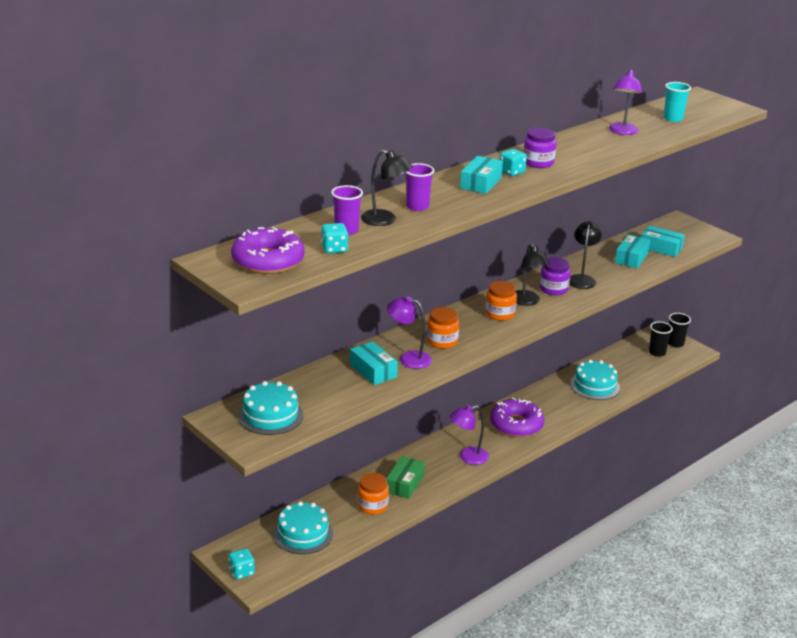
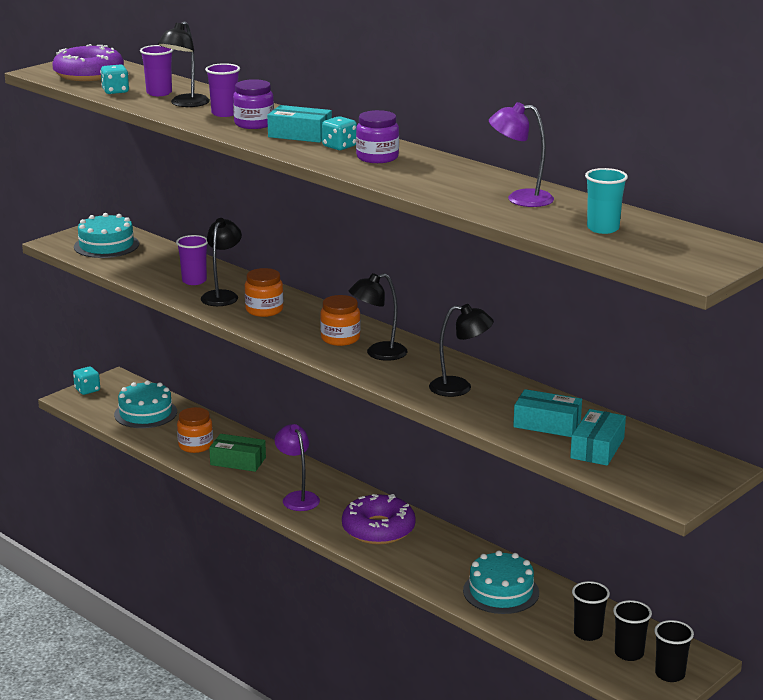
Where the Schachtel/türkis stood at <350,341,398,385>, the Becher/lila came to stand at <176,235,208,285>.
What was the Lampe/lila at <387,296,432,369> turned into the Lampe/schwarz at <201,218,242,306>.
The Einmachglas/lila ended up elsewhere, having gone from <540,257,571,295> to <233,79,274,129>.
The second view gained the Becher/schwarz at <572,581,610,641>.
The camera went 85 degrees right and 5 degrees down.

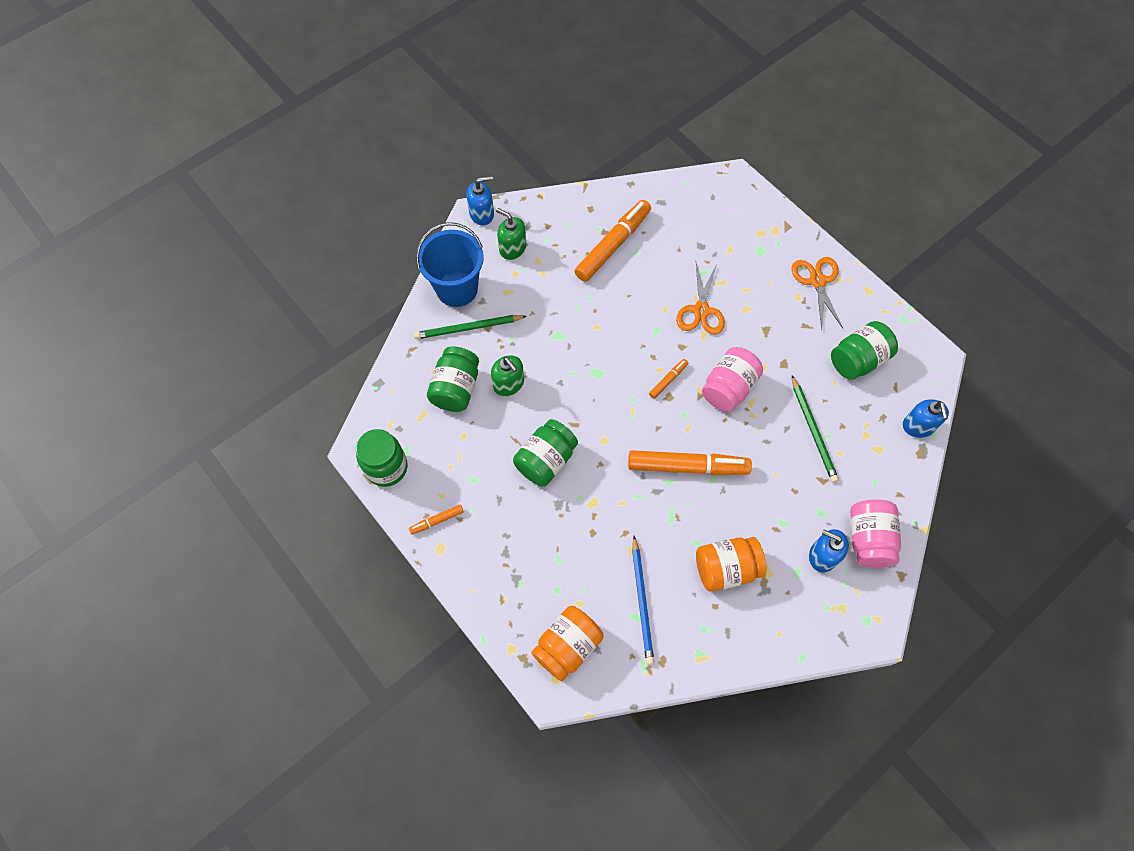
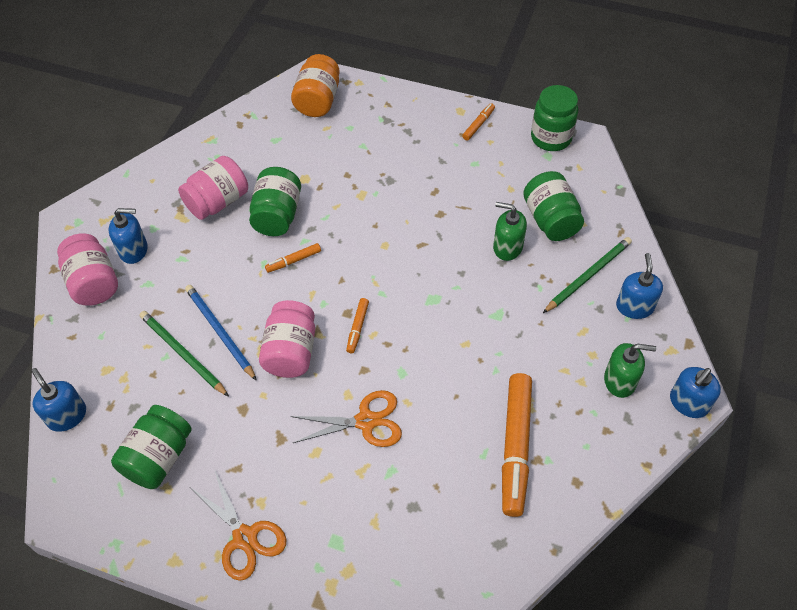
What was the Einmachglas/orange at <696,537,767,592> turned into the Einmachglas/rosa at <178,156,248,220>.
The Bleistift/blau ended up elsewhere, having gone from <632,536,654,665> to <185,285,257,381>.
The Einmachglas/grün ended up elsewhere, having gone from <513,419,578,486> to <249,167,301,236>.
The size of the Filzstift/orange at <628,450,752,475> changed by a factor of 0.46.
The Schere/orange at <676,262,725,335> ended up facing another way, 105 degrees clockwise from before.
Where the Eimer/blau stood at <416,222,484,307>, the Seifenspender/blau came to stand at <616,253,663,319>.
The camera went 150 degrees right and 10 degrees down.

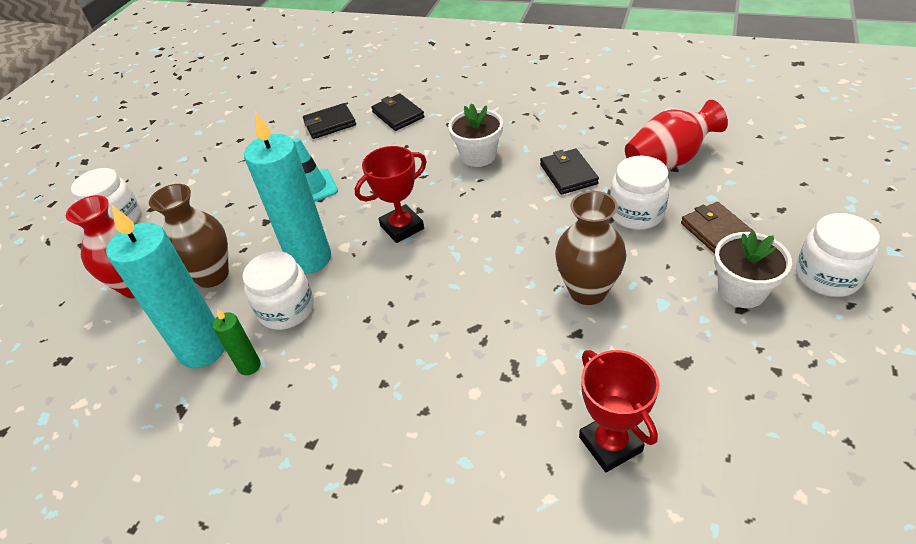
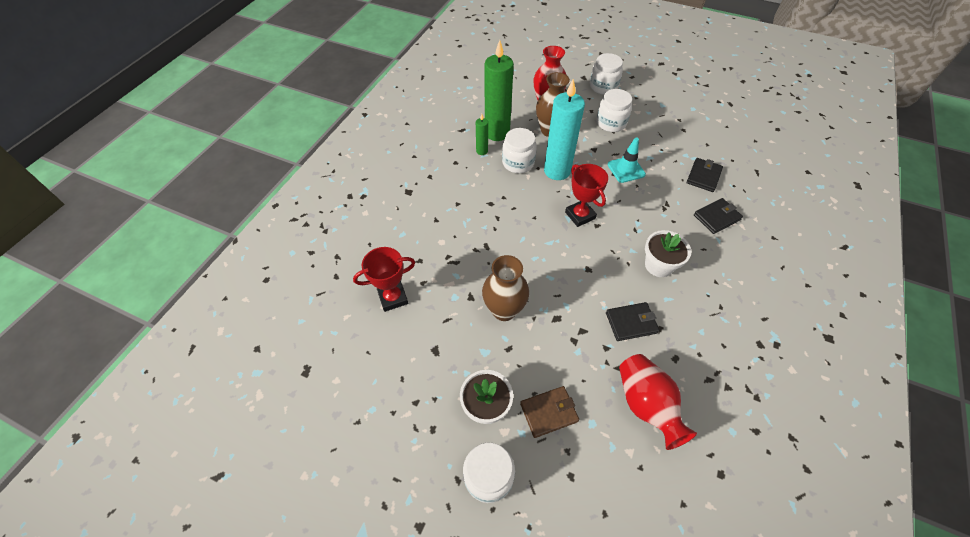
What was the Kerze/türkis at <106,204,225,368> turned into the Kerze/grün at <485,40,514,141>.
The Einmachglas/weiß ended up elsewhere, having gone from <610,156,670,230> to <596,89,632,132>.
The Geldbörse/schwarz at <303,103,356,139> ended up facing another way, 45 degrees clockwise from before.
The camera went 90 degrees right and 10 degrees up.

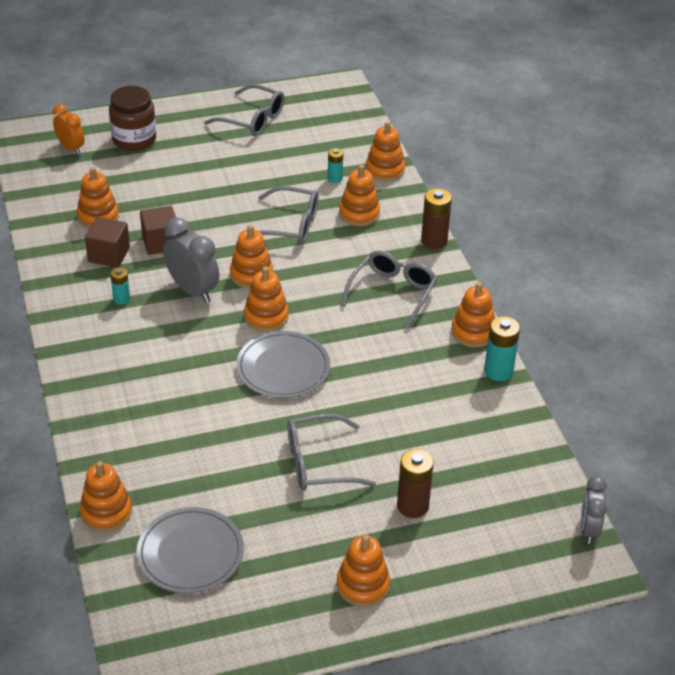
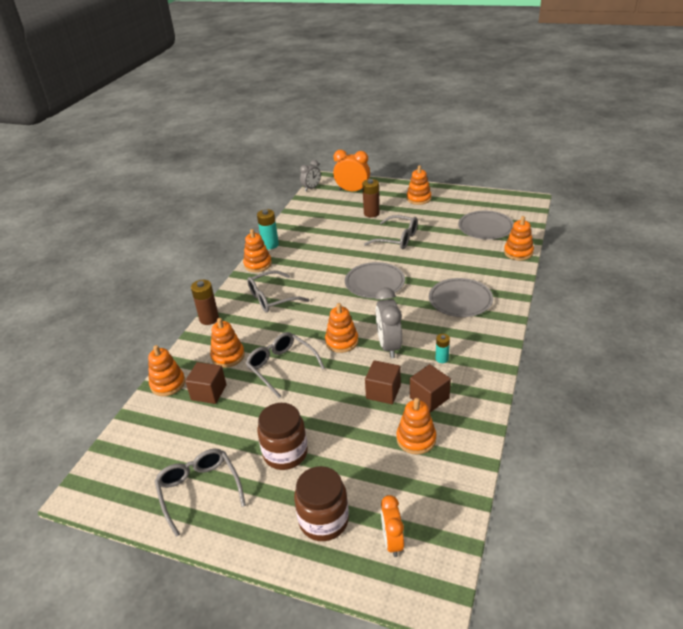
Where the Batterie/türkis stood at <328,148,343,183>, the Kubus/braun came to stand at <185,362,227,404>.
The second view gained the Einmachglas/braun at <257,403,308,470>.
The second view gained the Wecker/orange at <333,150,370,191>.
The second view gained the Teller/grau at <429,278,493,317>.
The second view lost the Stapelspielzeug/orange at <244,266,289,332>.
The camera went 140 degrees left and 5 degrees down.

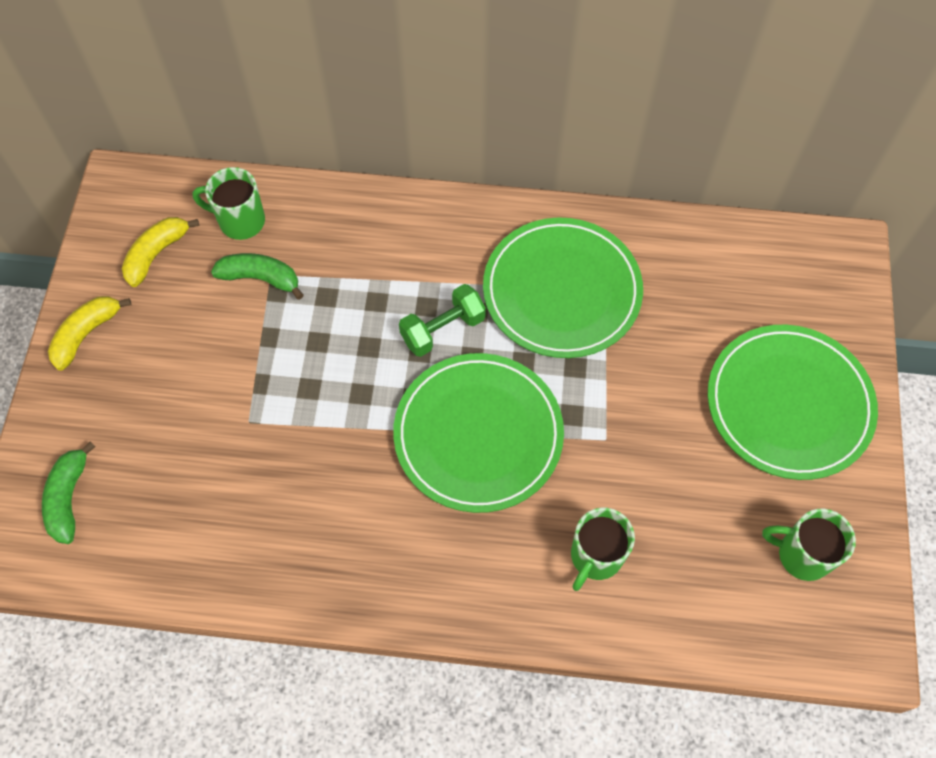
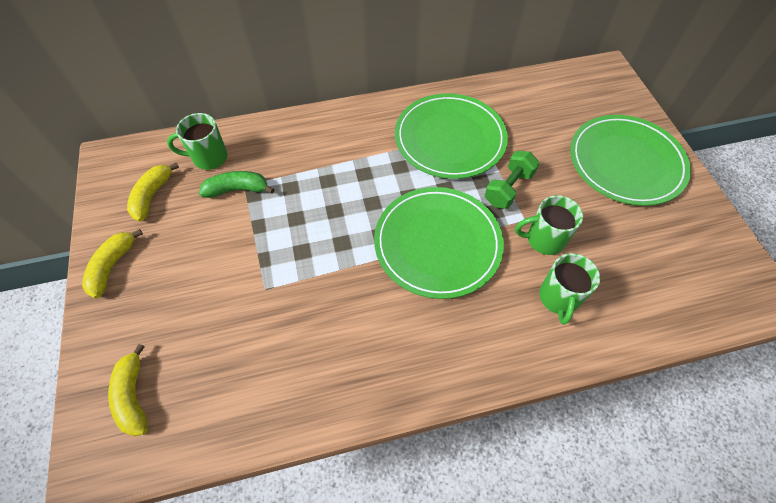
What was the Banane/grün at <42,442,95,544> turned into the Banane/gelb at <108,344,148,436>.
The Hantel/grün ended up elsewhere, having gone from <399,284,486,357> to <485,151,540,209>.
The Tasse/grün ended up elsewhere, having gone from <762,509,856,581> to <515,195,583,255>.
The camera went 20 degrees left and 5 degrees down.

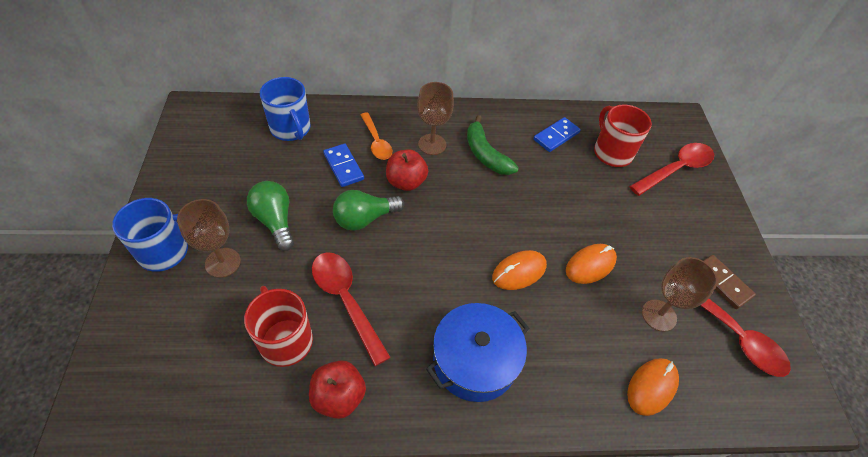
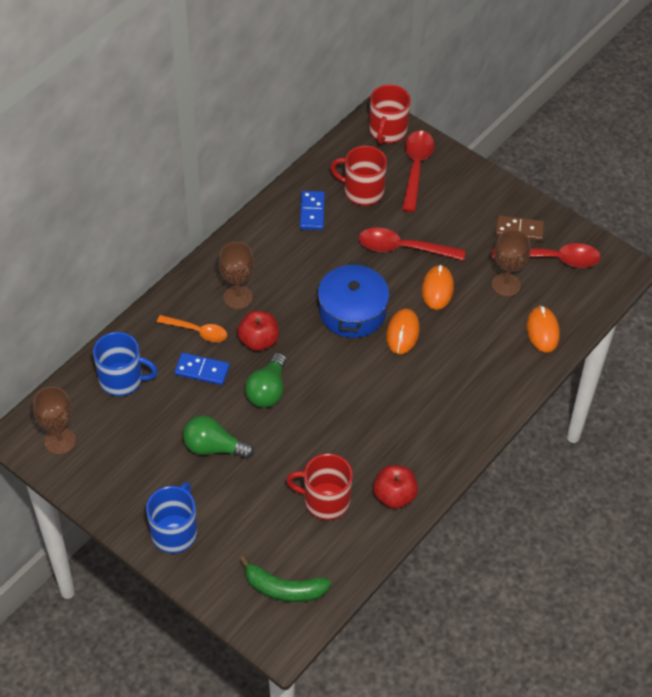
The Kelch/braun ended up elsewhere, having gone from <177,199,241,278> to <33,387,76,455>.
The Banane/grün ended up elsewhere, having gone from <467,115,519,175> to <239,556,331,602>.
The Kochtopf/blau ended up elsewhere, having gone from <426,303,529,402> to <318,261,389,338>.
The Löffel/rot ended up elsewhere, having gone from <312,252,391,366> to <359,228,466,261>.
The second view gained the Tasse/rot at <369,85,411,144>.
The camera went 45 degrees left and 0 degrees up.

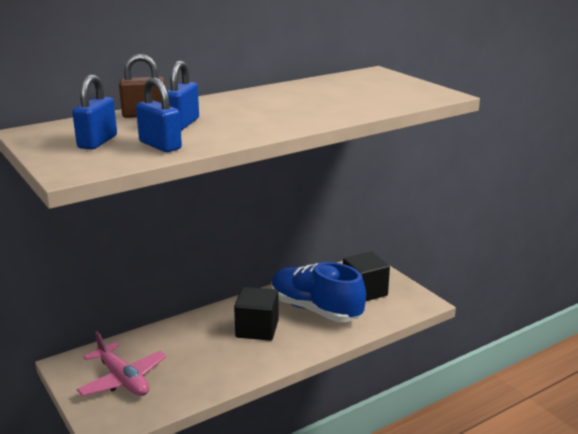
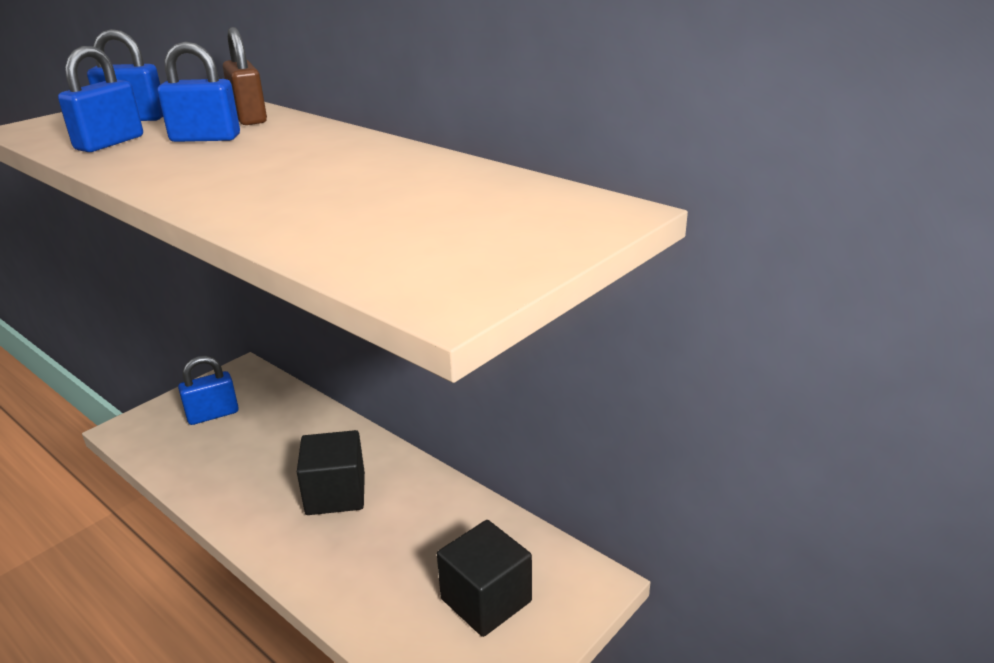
Where the Flugzeug/rosa stood at <77,331,167,396>, the Vorhängeschloss/blau came to stand at <178,356,239,425>.
The second view lost the Schuh/blau at <271,262,366,322>.
The camera went 75 degrees right and 5 degrees up.

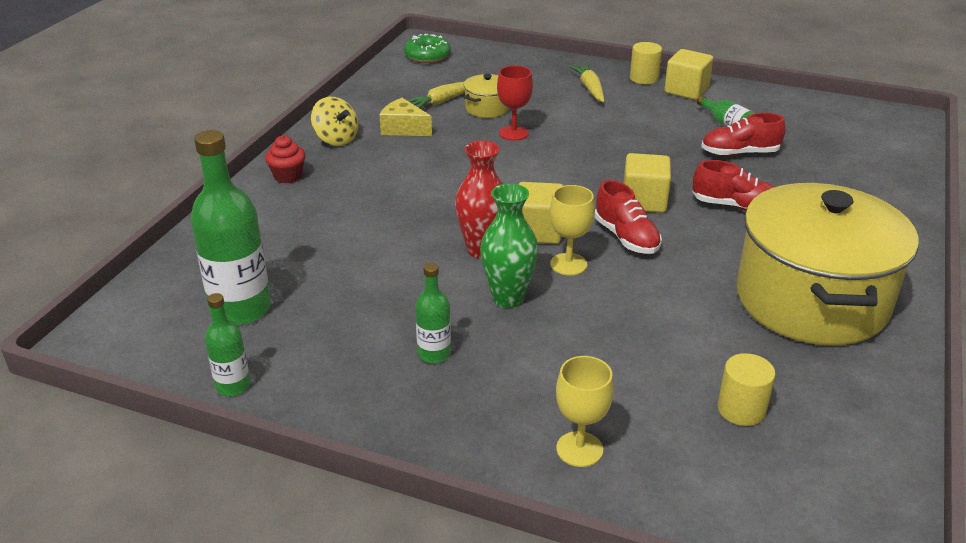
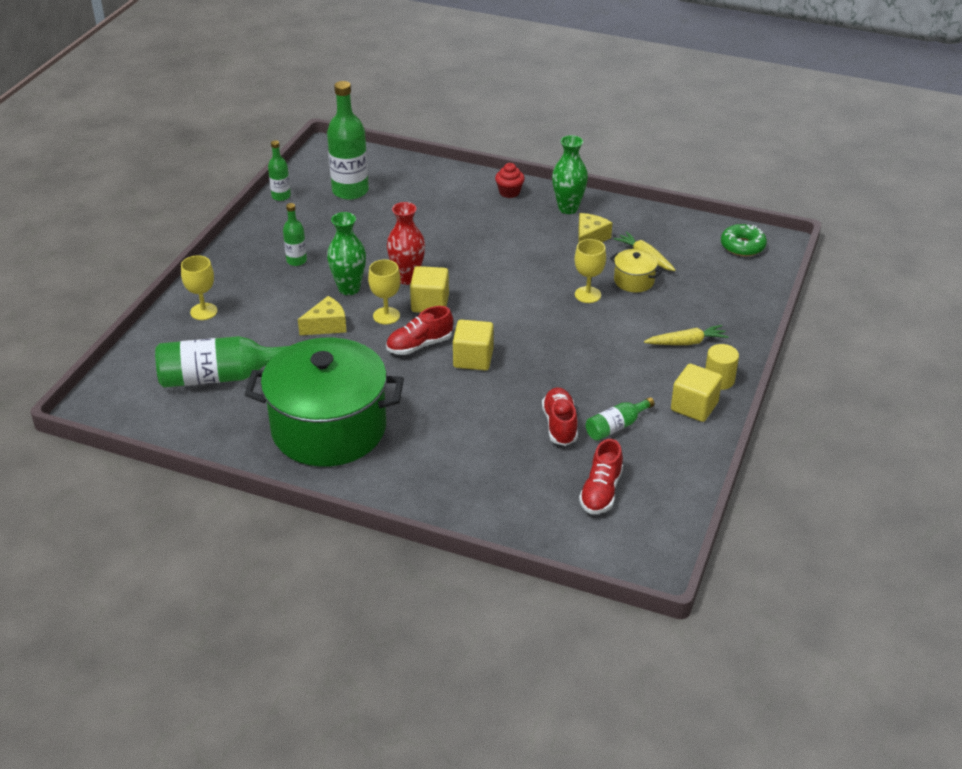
Where the Vollzylinder/gelb stood at <718,353,776,426>, the Flasche/grün came to stand at <155,336,293,388>.
What was the Kochtopf/gelb at <737,183,919,346> turned into the Kochtopf/grün at <245,337,404,467>.
The second view gained the Käse/gelb at <298,296,347,335>.
Where the Kreisel/gelb stood at <311,97,358,146>, the Vase/grün came to stand at <552,135,588,214>.
What was the Kelch/rot at <497,66,533,141> turned into the Kelch/gelb at <575,239,606,303>.
The Schuh/rot ended up elsewhere, having gone from <693,160,774,211> to <579,439,623,514>.
The camera went 90 degrees right and 5 degrees up.

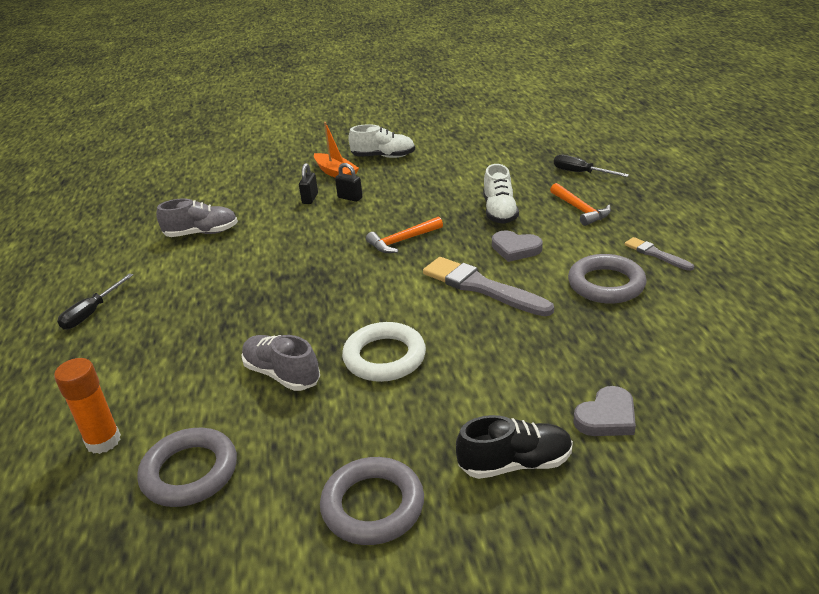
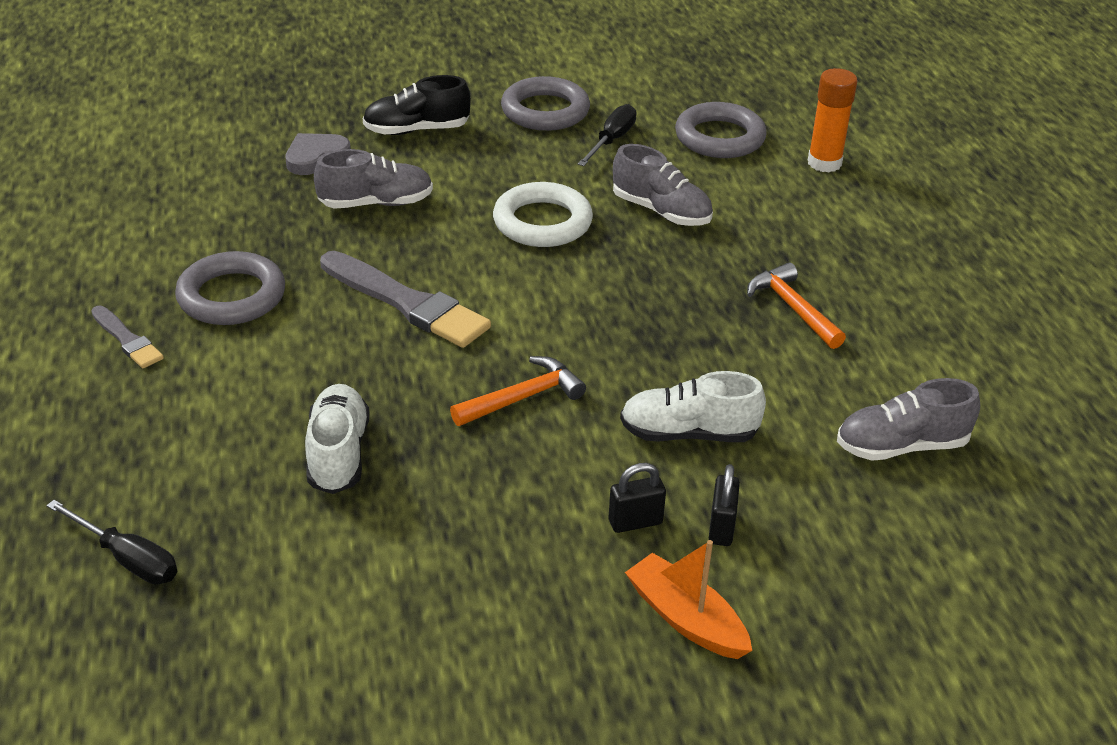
The second view gained the Schuh/grau at <314,149,433,209>.
The Schraubenzieher/schwarz ended up elsewhere, having gone from <57,273,133,329> to <578,104,637,166>.
The Vorhängeschloss/schwarz at <335,163,363,202> ended up facing another way, 45 degrees counterclockwise from before.
The Schuh/weiß ended up elsewhere, having gone from <348,124,415,158> to <620,371,766,442>.
The Hammer/orange ended up elsewhere, having gone from <550,183,611,226> to <747,262,846,349>.
The second view lost the Herz/grau at <492,230,543,262>.
The camera went 175 degrees right and 5 degrees up.

